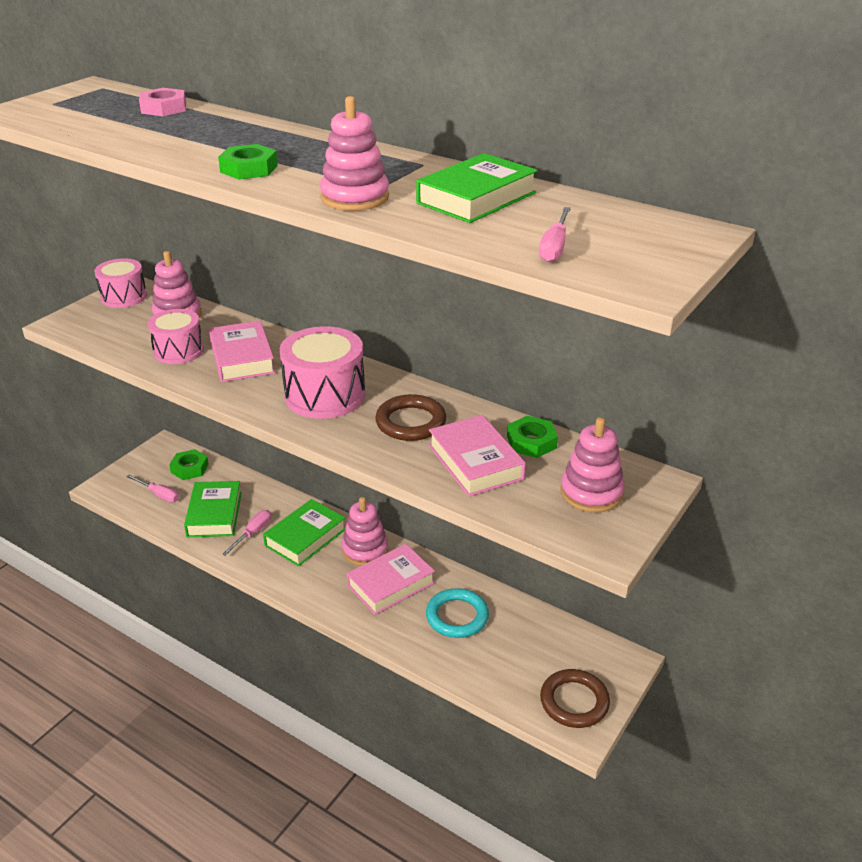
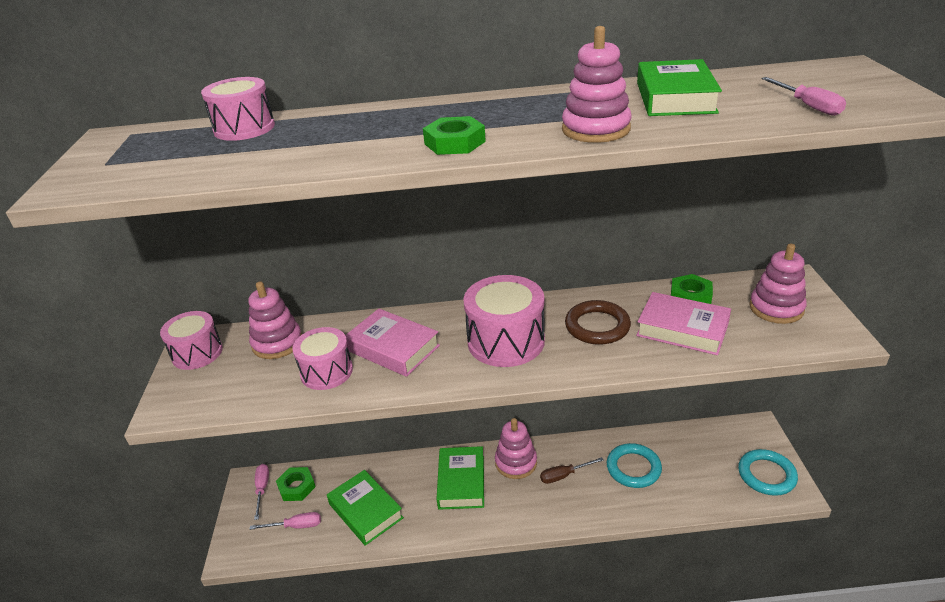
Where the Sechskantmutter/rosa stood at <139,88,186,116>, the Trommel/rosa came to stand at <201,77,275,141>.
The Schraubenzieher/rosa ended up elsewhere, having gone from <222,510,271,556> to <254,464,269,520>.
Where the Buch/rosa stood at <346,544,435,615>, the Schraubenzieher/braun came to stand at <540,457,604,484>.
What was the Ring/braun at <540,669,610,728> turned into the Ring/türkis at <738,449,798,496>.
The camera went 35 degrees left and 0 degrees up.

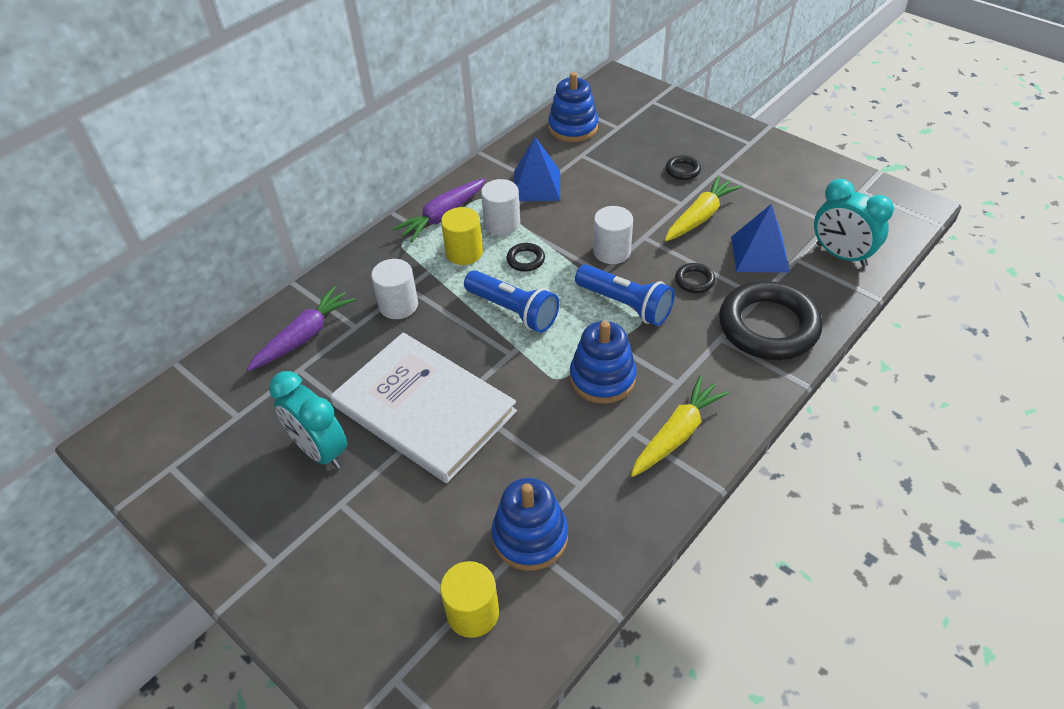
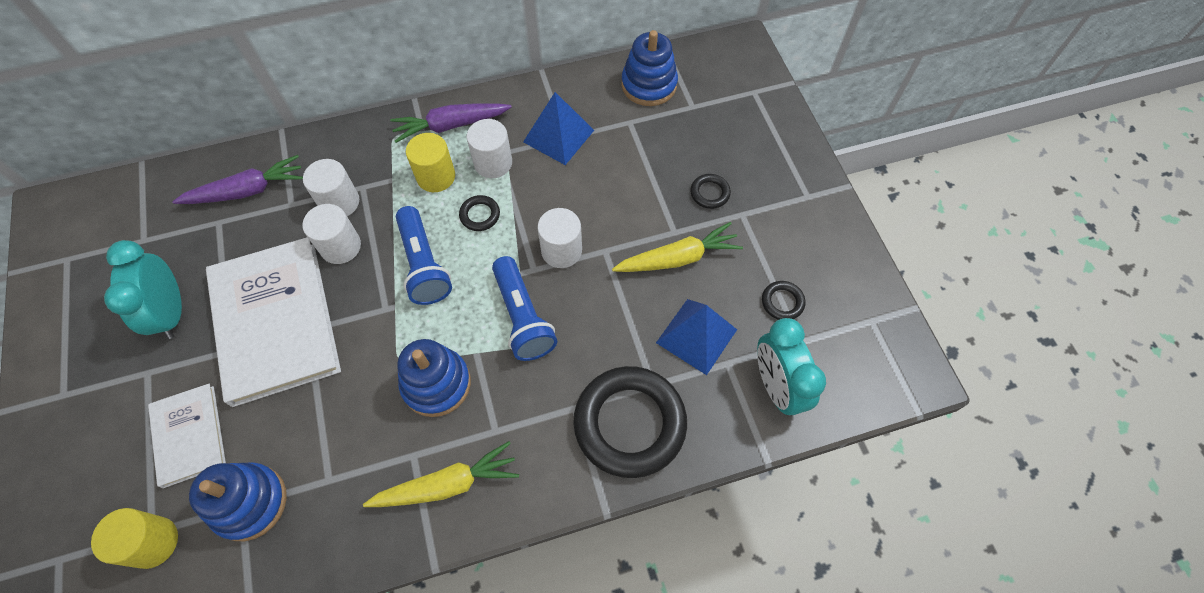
The second view gained the Buch/weiß at <148,384,226,488>.
The second view gained the Vollzylinder/weiß at <302,204,361,264>.
The Ring/schwarz ended up elsewhere, having gone from <675,263,715,293> to <762,281,805,320>.
The camera went 30 degrees right and 15 degrees up.

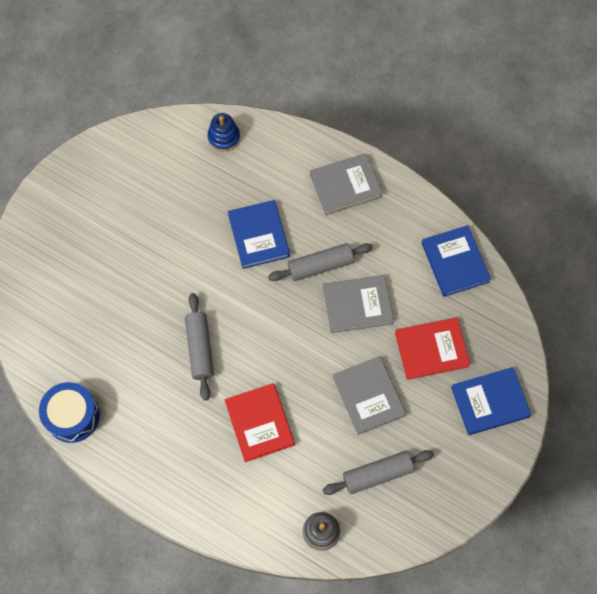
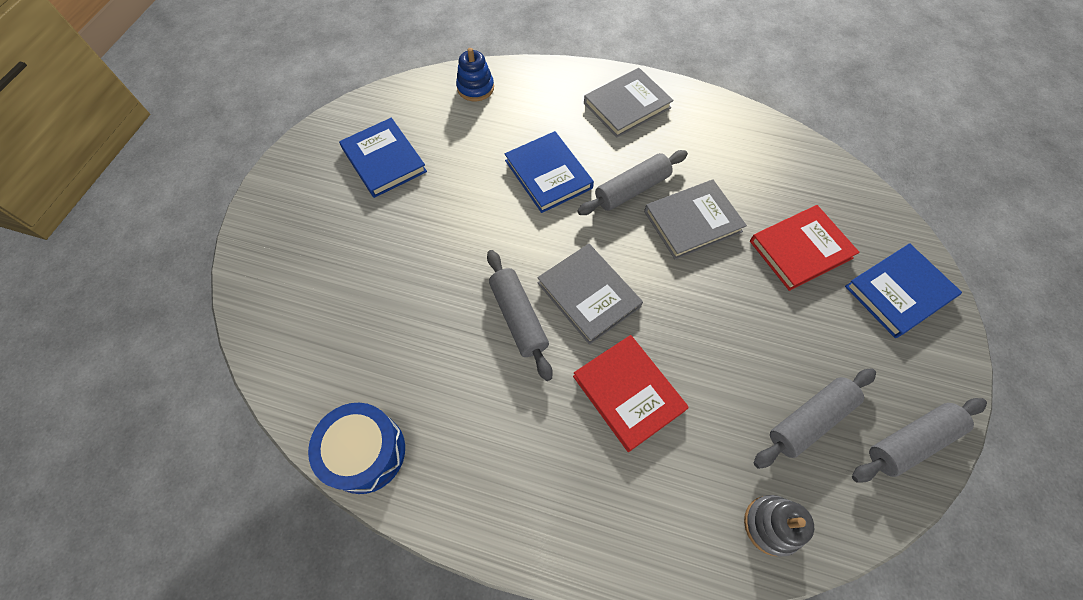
The Buch/blau ended up elsewhere, having gone from <422,225,491,297> to <339,118,427,198>.
The Buch/grau ended up elsewhere, having gone from <333,356,406,435> to <537,244,643,345>.
The second view gained the Nudelholz/grau at <852,398,987,482>.
The camera went 15 degrees left and 5 degrees down.

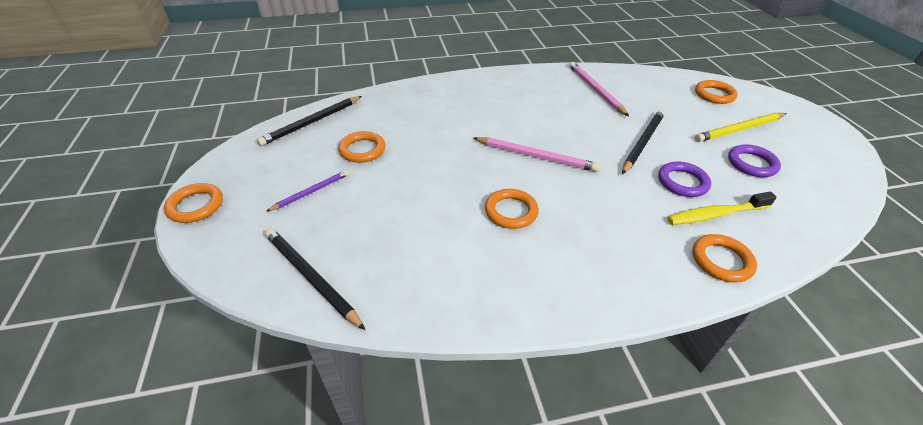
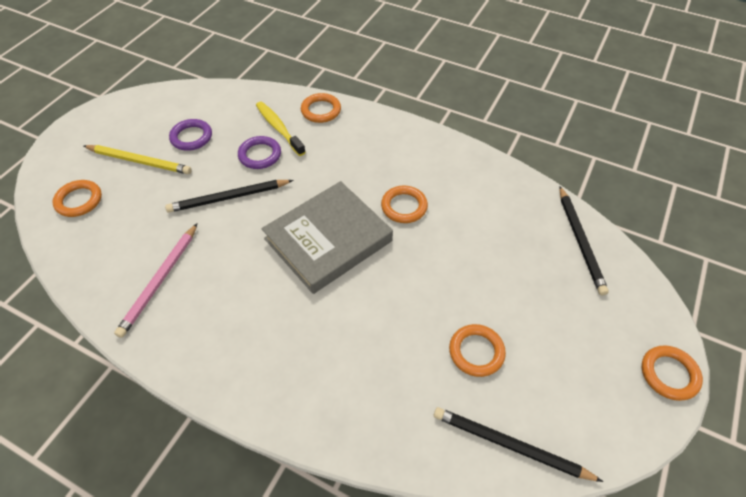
The Zahnbürste/gelb at <667,192,777,225> ended up facing another way, 150 degrees counterclockwise from before.
Where the Bleistift/rosa stood at <474,137,600,172>, the Buch/grau came to stand at <261,181,393,294>.
The Bleistift/schwarz at <257,96,362,146> ended up facing another way, 150 degrees counterclockwise from before.
The second view lost the Bleistift/lila at <267,170,349,211>.
The camera went 140 degrees left and 10 degrees up.

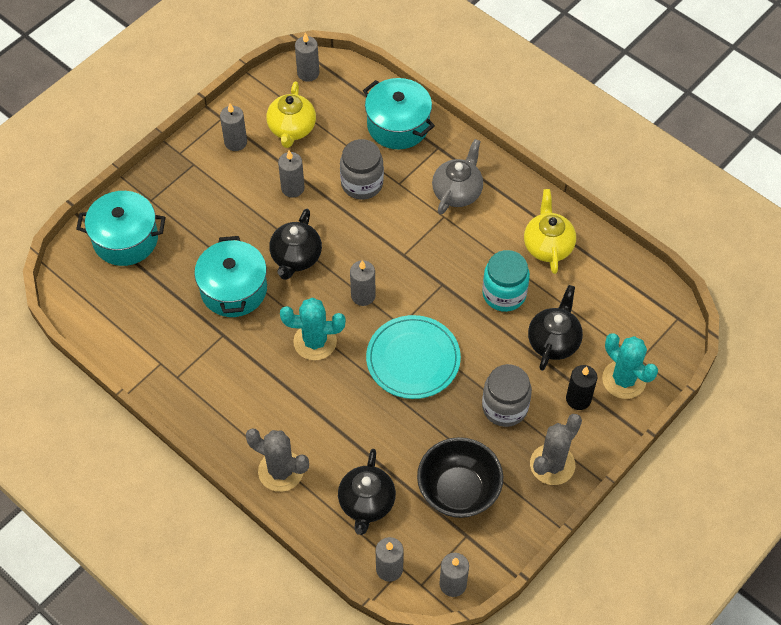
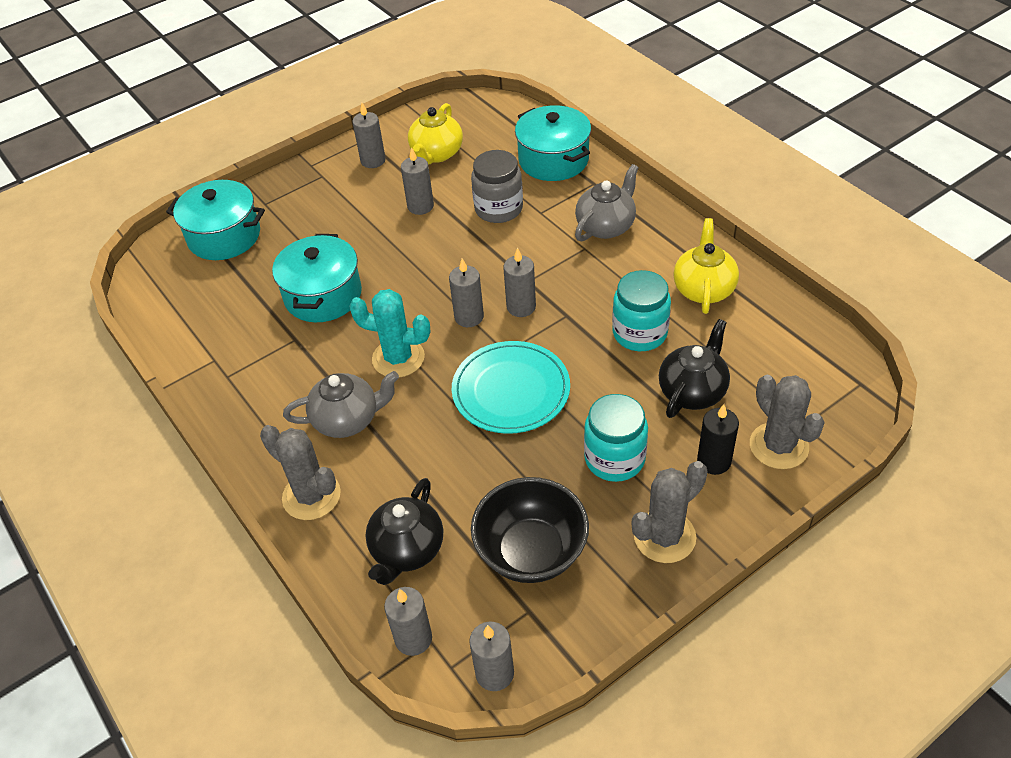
The second view gained the Teekanne/grau at <283,371,399,438>.
The Kerze/grau ended up elsewhere, having gone from <295,33,319,82> to <503,247,536,317>.
What was the Einmachglas/grau at <482,364,532,427> turned into the Einmachglas/türkis at <584,394,648,482>.
What was the Kaktus/türkis at <602,333,658,399> turned into the Kaktus/grau at <750,375,825,469>.
The second view lost the Teekanne/schwarz at <269,209,322,280>.
The camera went 15 degrees right and 10 degrees down.

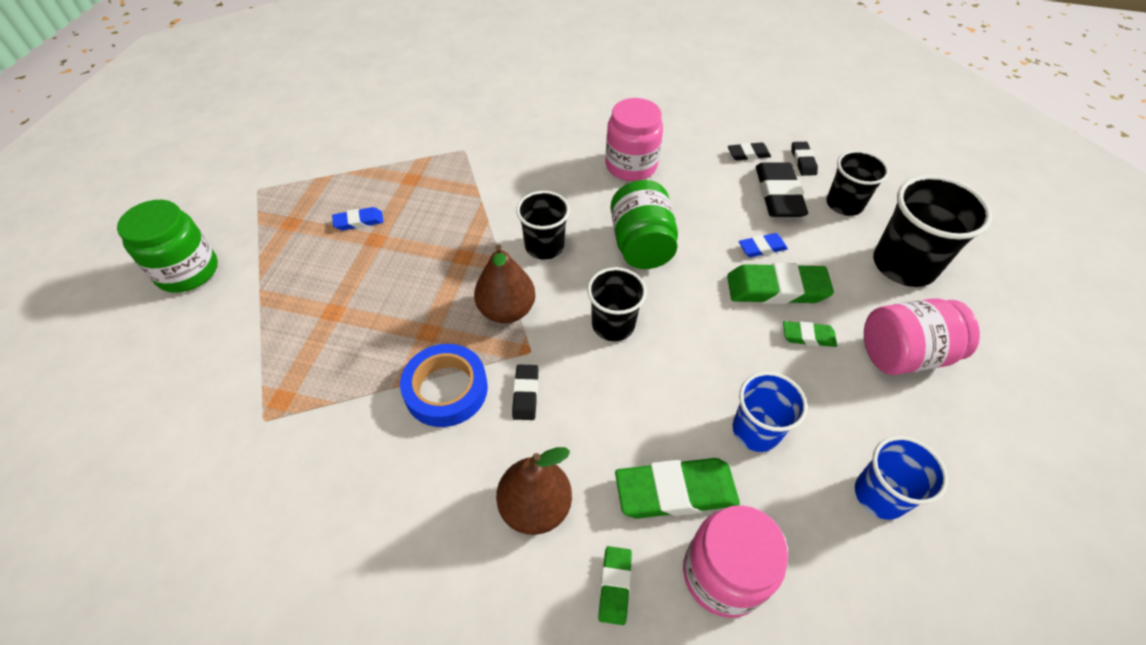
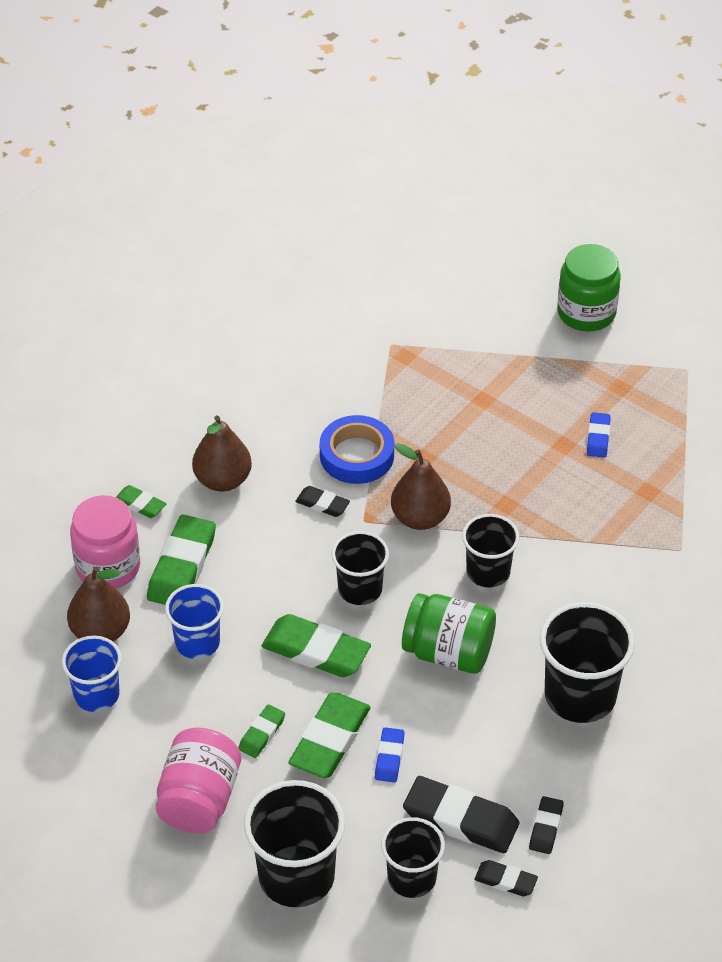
The second view gained the Birne/braun at <67,566,130,642>.
The second view gained the Radiergummi/grün at <261,614,371,678>.
Where the Einmachglas/rosa stood at <605,98,663,181>, the Becher/schwarz came to stand at <540,602,635,723>.
The camera went 115 degrees right and 5 degrees down.

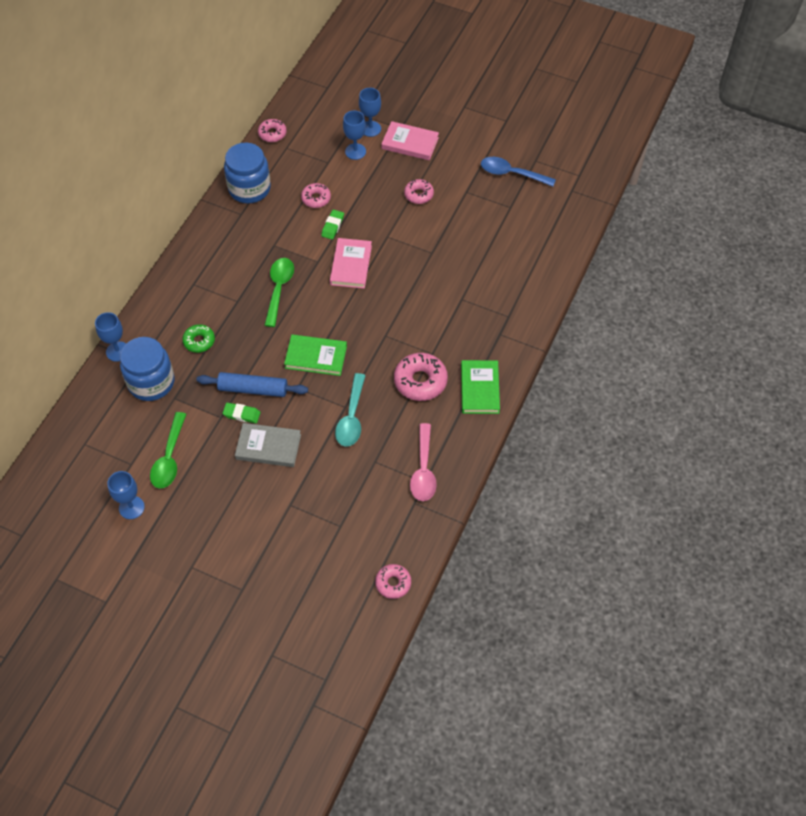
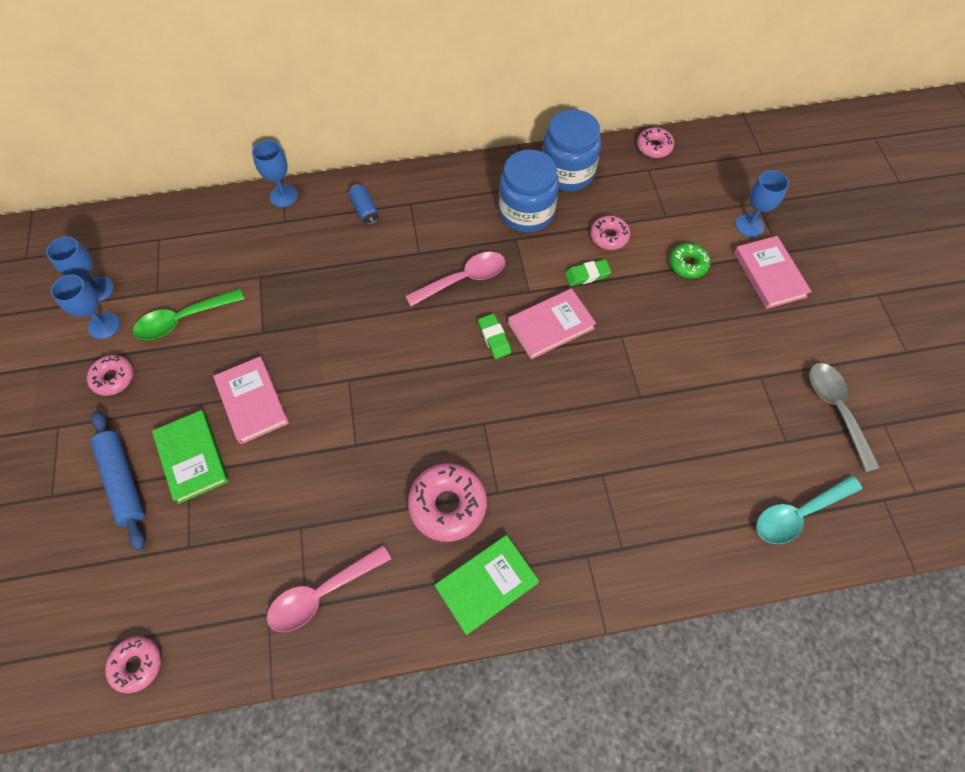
The Kelch/blau ended up elsewhere, having gone from <343,110,366,160> to <46,236,114,302>.
The Donut/rosa ended up elsewhere, having gone from <404,179,434,204> to <87,355,133,396>.
The Nudelholz/blau ended up elsewhere, having gone from <196,372,308,397> to <90,410,145,551>.
The Buch/grün ended up elsewhere, having gone from <284,334,347,376> to <152,410,229,504>.
What was the Buch/grau at <235,423,301,467> turned into the Buch/rosa at <213,356,289,444>.
The second view gained the Dose/blau at <349,184,379,225>.
What was the Löffel/grün at <264,258,294,327> turned into the Löffel/rosa at <405,252,505,306>.
The Radiergummi/grün ended up elsewhere, having gone from <223,403,260,423> to <478,314,511,359>.
The Einmachglas/blau ended up elsewhere, having gone from <120,337,175,401> to <499,149,559,233>.
The Donut/grün ended up elsewhere, having gone from <182,324,215,353> to <669,243,711,279>.
The Löffel/türkis ended up elsewhere, having gone from <335,373,366,447> to <756,475,862,544>.
What was the Löffel/blau at <481,157,556,186> turned into the Löffel/grau at <809,363,880,472>.
The camera went 55 degrees right and 5 degrees up.

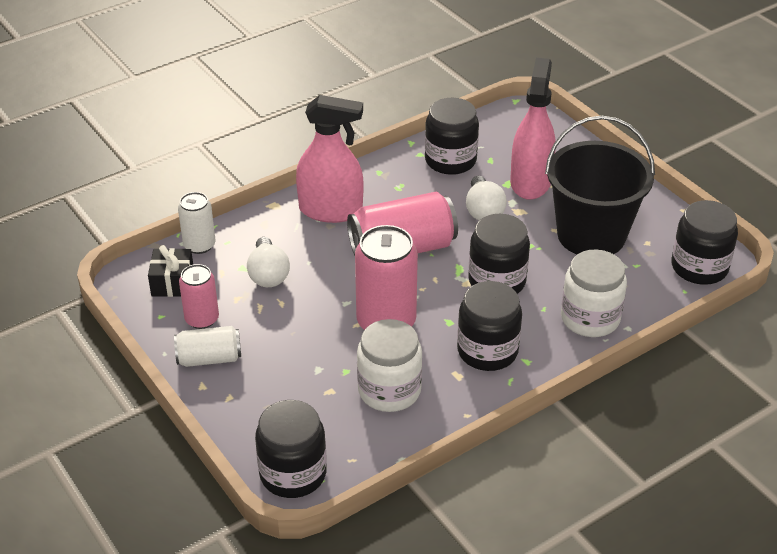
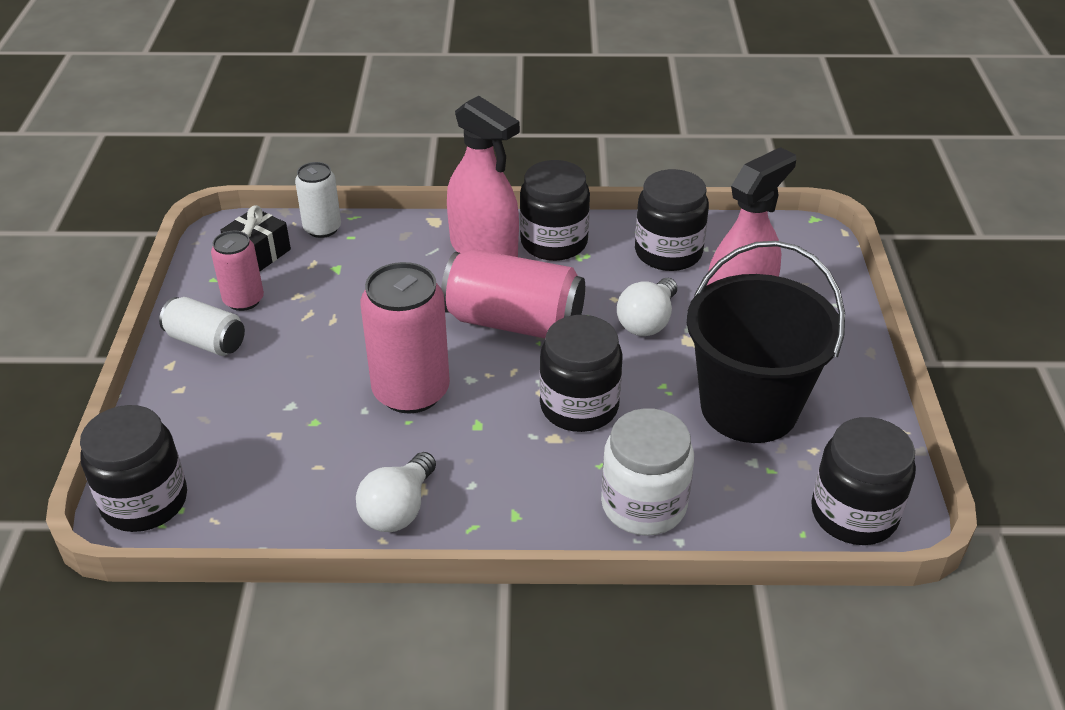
The Glühbirne/weiß ended up elsewhere, having gone from <247,237,290,287> to <356,452,436,532>.
The Einmachglas/schwarz ended up elsewhere, having gone from <457,281,522,371> to <520,160,590,261>.
The second view lost the Einmachglas/weiß at <357,319,422,412>.
The camera went 35 degrees right and 0 degrees up.

